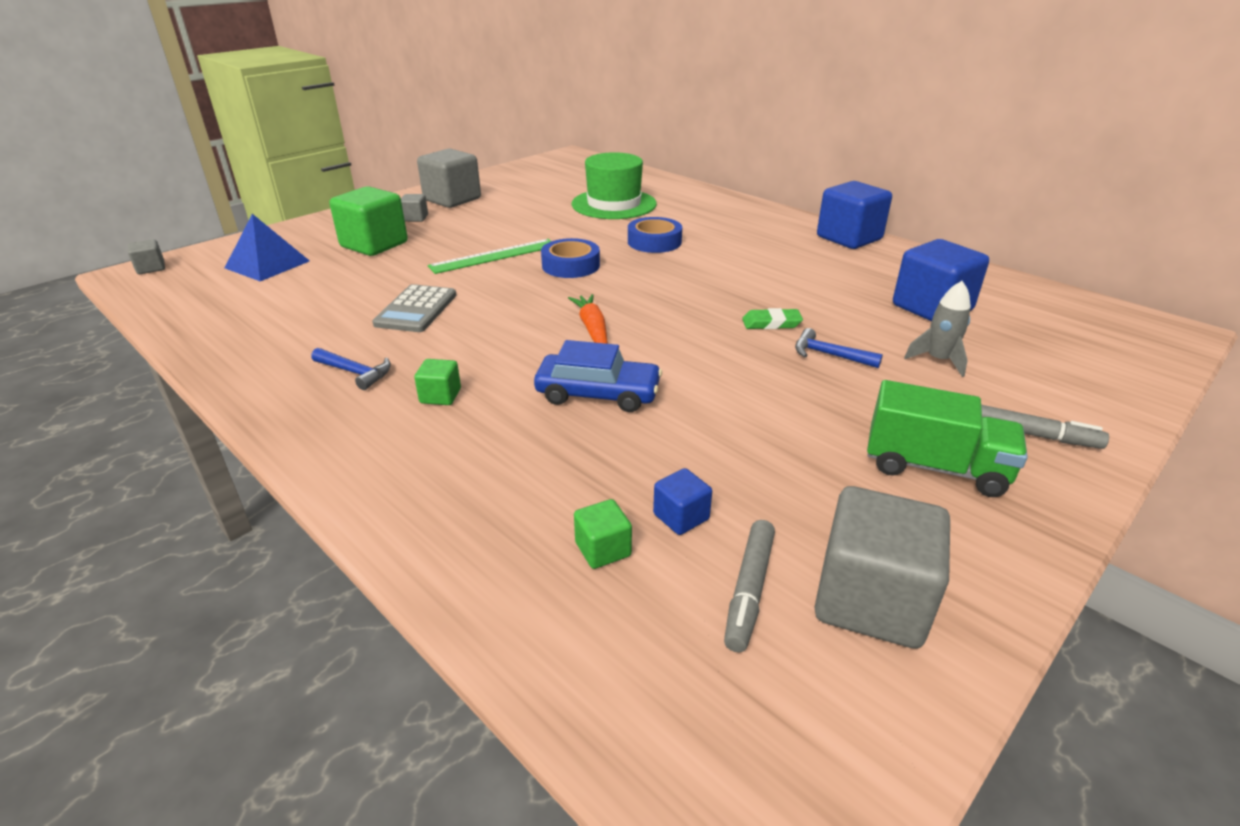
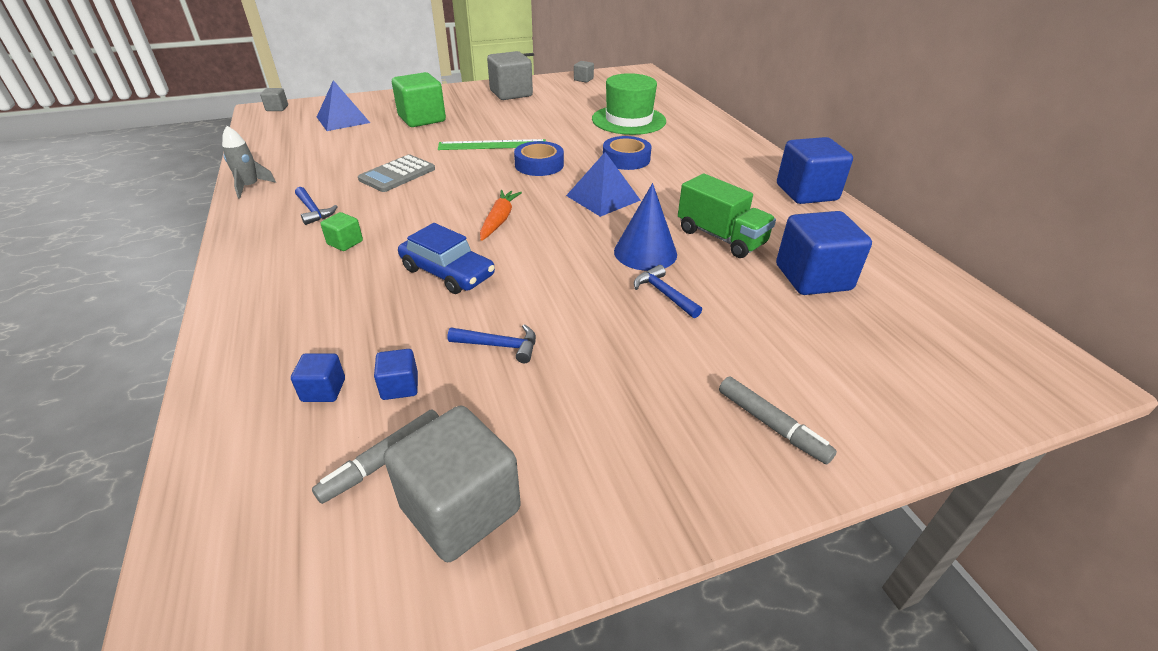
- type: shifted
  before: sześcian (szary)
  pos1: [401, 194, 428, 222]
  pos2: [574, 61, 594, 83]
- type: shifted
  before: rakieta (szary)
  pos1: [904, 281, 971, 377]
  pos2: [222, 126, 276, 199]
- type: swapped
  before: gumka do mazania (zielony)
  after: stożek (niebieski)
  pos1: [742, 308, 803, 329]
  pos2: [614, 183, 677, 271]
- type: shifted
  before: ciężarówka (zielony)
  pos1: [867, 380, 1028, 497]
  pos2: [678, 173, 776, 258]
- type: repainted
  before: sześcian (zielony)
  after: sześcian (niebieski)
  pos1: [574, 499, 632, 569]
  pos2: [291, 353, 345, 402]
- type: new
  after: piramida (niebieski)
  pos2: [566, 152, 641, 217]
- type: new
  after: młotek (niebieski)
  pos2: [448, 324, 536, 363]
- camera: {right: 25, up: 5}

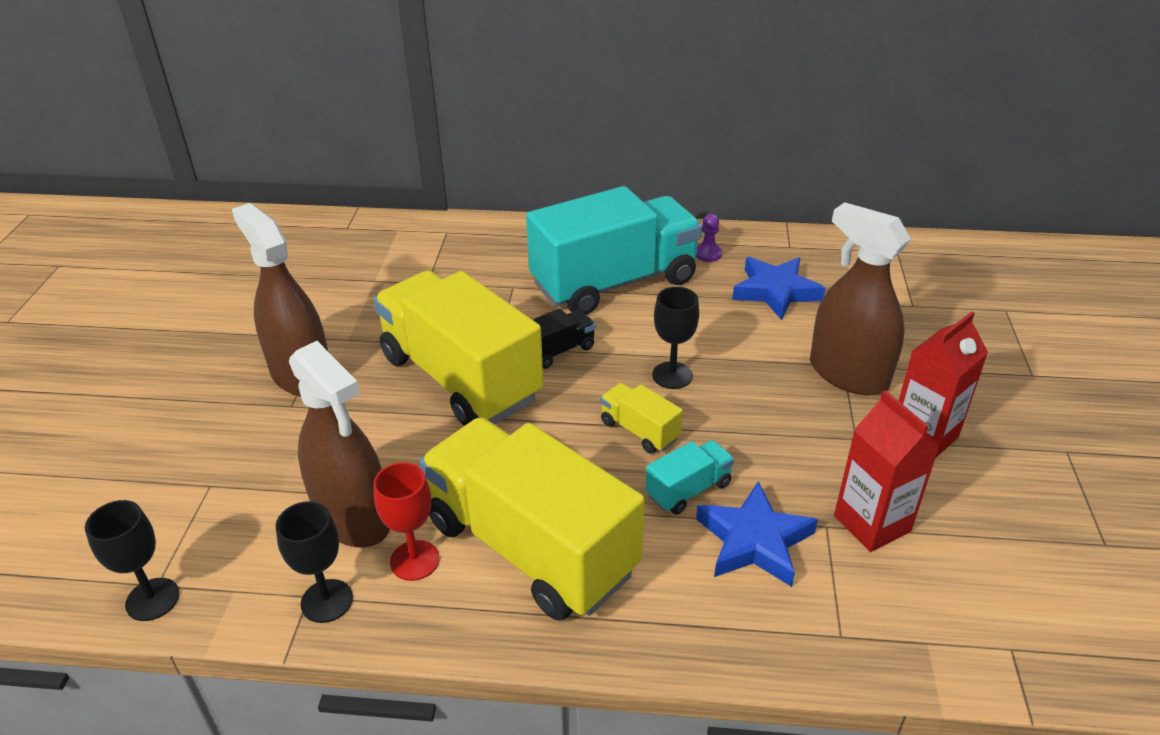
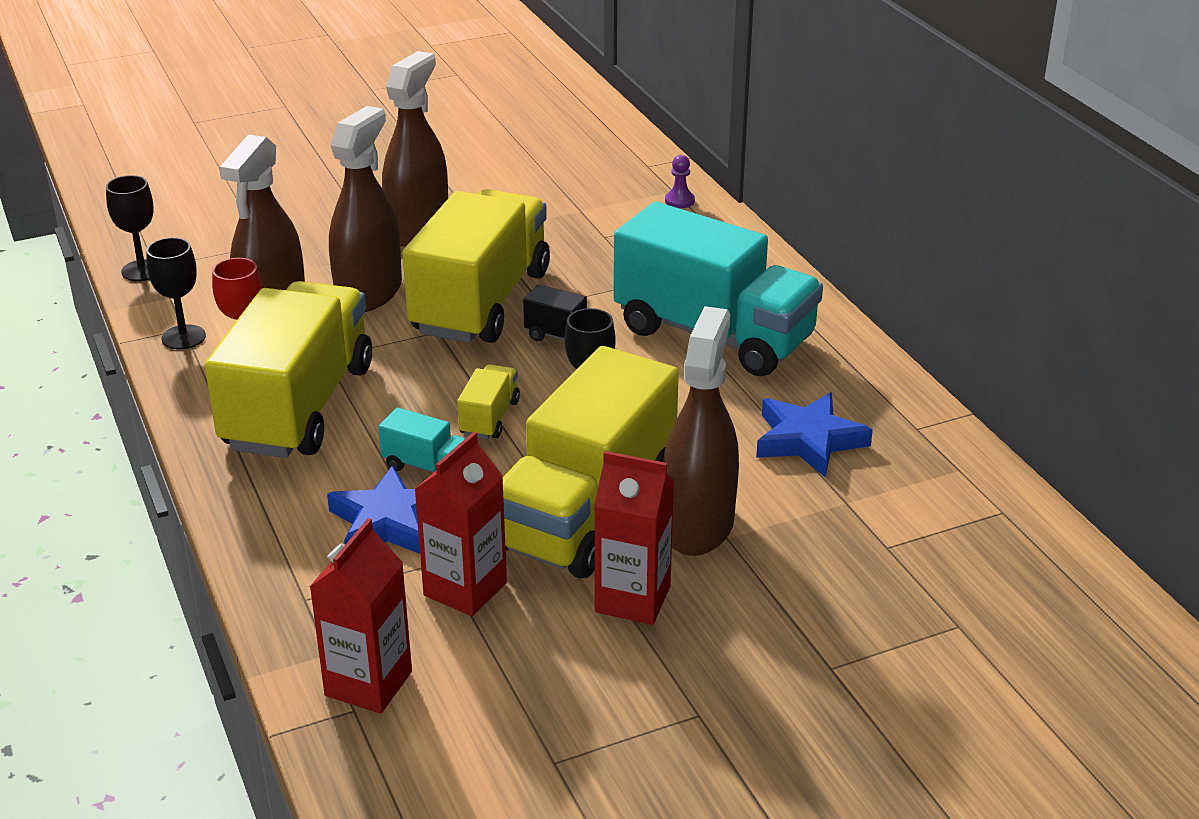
- type: shifted
  before: pionek (fioletowy)
  pos1: [696, 214, 722, 262]
  pos2: [665, 155, 695, 208]
- type: new
  after: spryskiwacz (brązowy)
  pos2: [329, 106, 402, 312]
- type: new
  after: ciężarówka (żółty)
  pos2: [503, 346, 679, 578]
- type: new
  after: karton mleka (czerwony)
  pos2: [310, 518, 412, 714]
- camera: {right: 60, up: -5}

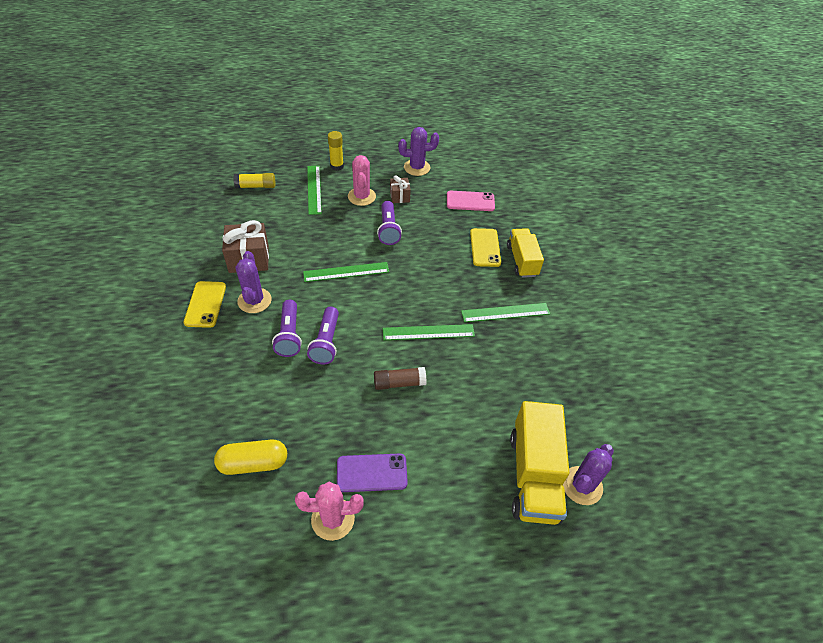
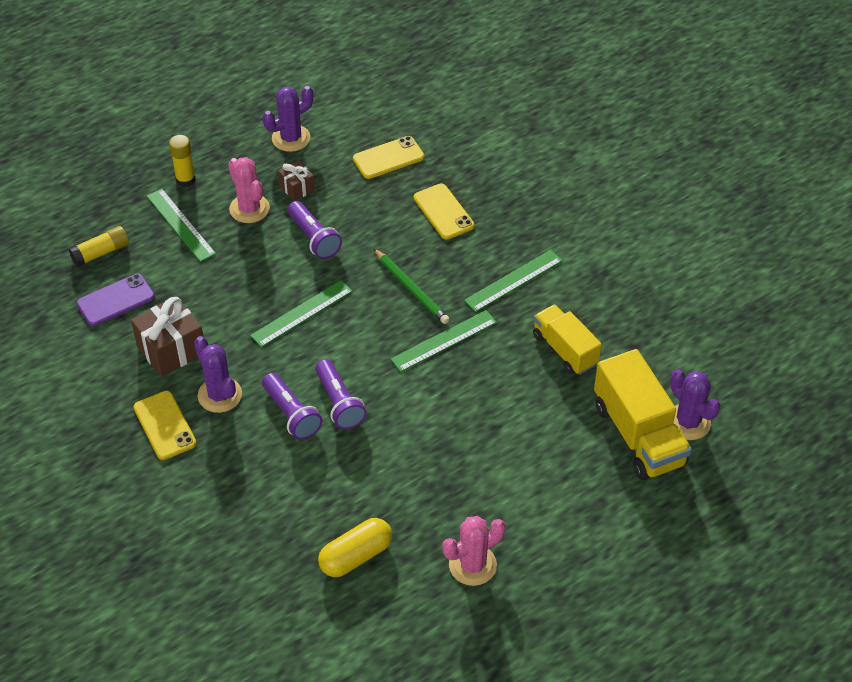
- type: repainted
  before: telefon (różowy)
  after: telefon (żółty)
  pos1: [447, 191, 495, 211]
  pos2: [353, 136, 424, 179]
- type: shifted
  before: ciężarówka (żółty)
  pos1: [507, 228, 544, 278]
  pos2: [533, 304, 602, 375]
- type: gone
  before: klej w sztyfcie (brązowy)
  pos1: [374, 367, 427, 390]
- type: rotated
  before: kaktus (fioletowy)
  pos1: [563, 444, 614, 505]
  pos2: [670, 369, 721, 440]
  turn: -45
- type: shifted
  before: telefon (fioletowy)
  pos1: [337, 453, 408, 492]
  pos2: [77, 274, 155, 326]
- type: new
  after: ołówek (zielony)
  pos2: [374, 249, 450, 324]
- camera: {right: -25, up: 0}

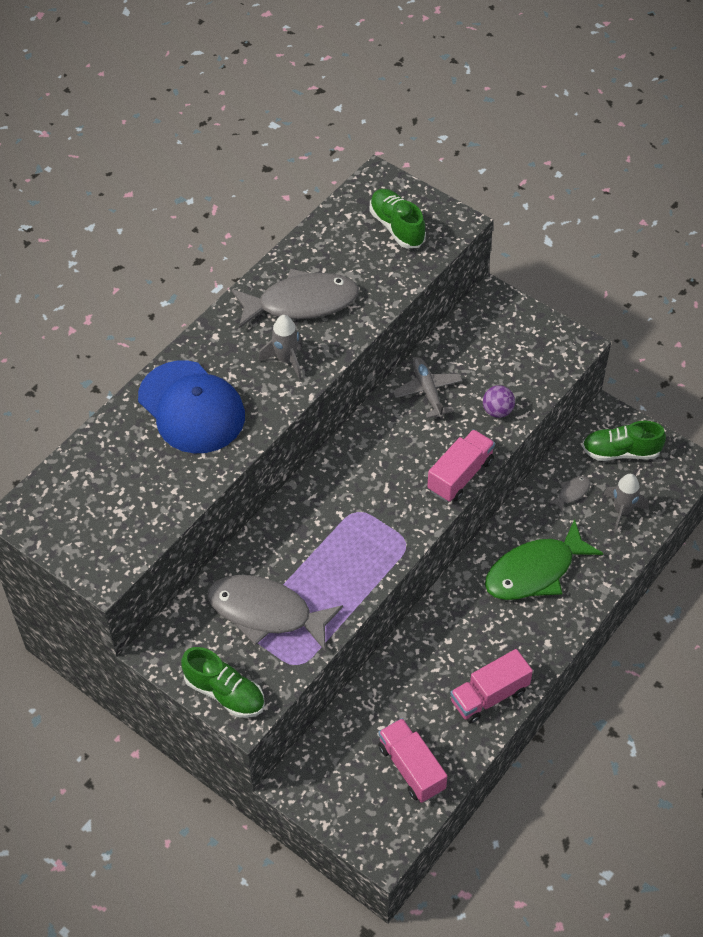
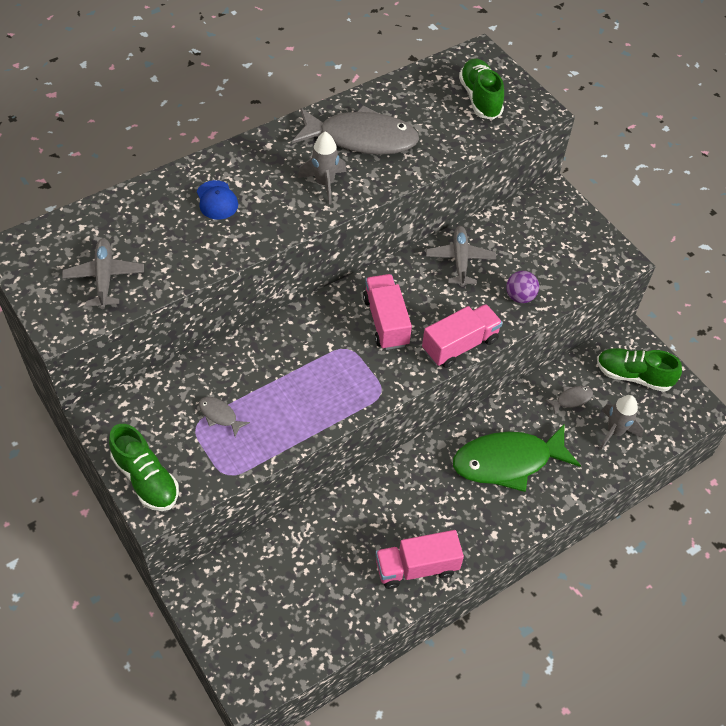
- type: scaled
  before: czapka (niebieski)
  pos1: [138, 360, 245, 453]
  pos2: [197, 180, 238, 220]
  scale: 0.44
- type: scaled
  before: ryba (szary)
  pos1: [207, 575, 343, 650]
  pos2: [199, 397, 250, 437]
  scale: 0.41
- type: shifted
  before: ciężarówka (różowy)
  pos1: [378, 718, 447, 803]
  pos2: [363, 274, 412, 350]
- type: new
  after: samolot (szary)
  pos2: [62, 238, 144, 309]
- camera: {right: 15, up: 0}

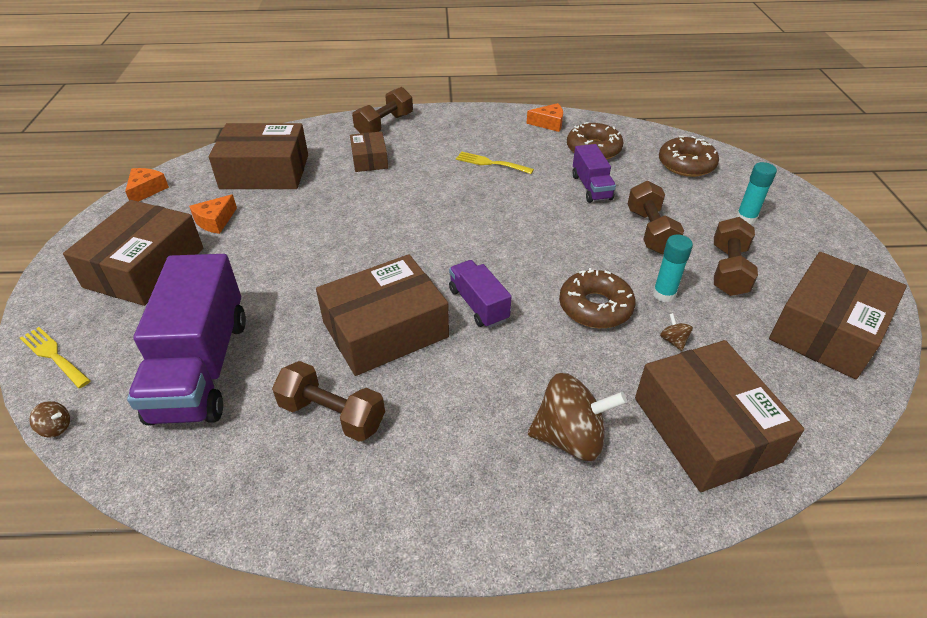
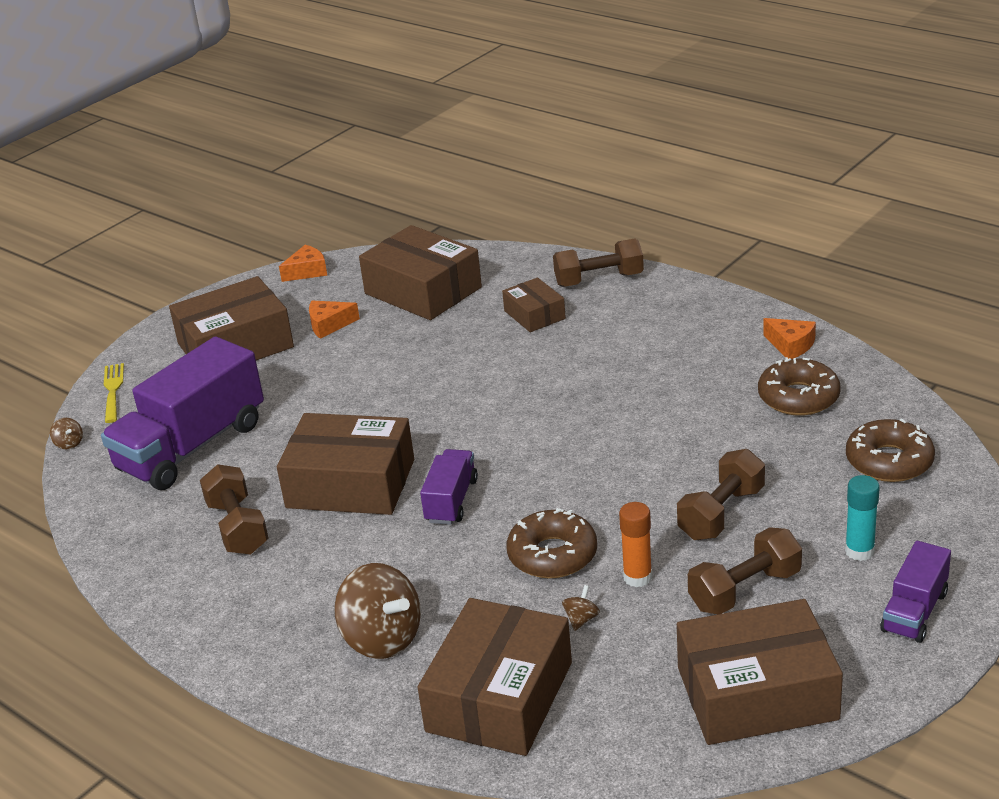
- type: rotated
  before: pudełko (brązowy)
  pos1: [350, 131, 388, 172]
  pos2: [502, 277, 566, 332]
  turn: -60
- type: shifted
  before: ciężarówka (fioletowy)
  pos1: [572, 144, 616, 203]
  pos2: [880, 541, 951, 643]
- type: gone
  before: widelec (żółty)
  pos1: [456, 152, 534, 174]
- type: repainted
  before: klej w sztyfcie (turkusowy)
  after: klej w sztyfcie (pomarańczowy)
  pos1: [653, 234, 693, 302]
  pos2: [619, 502, 652, 587]
- camera: {right: 45, up: -10}

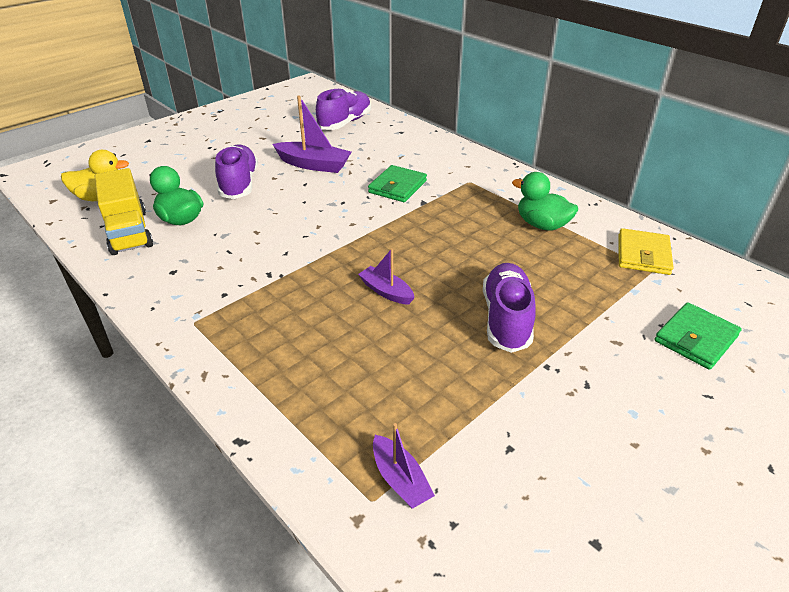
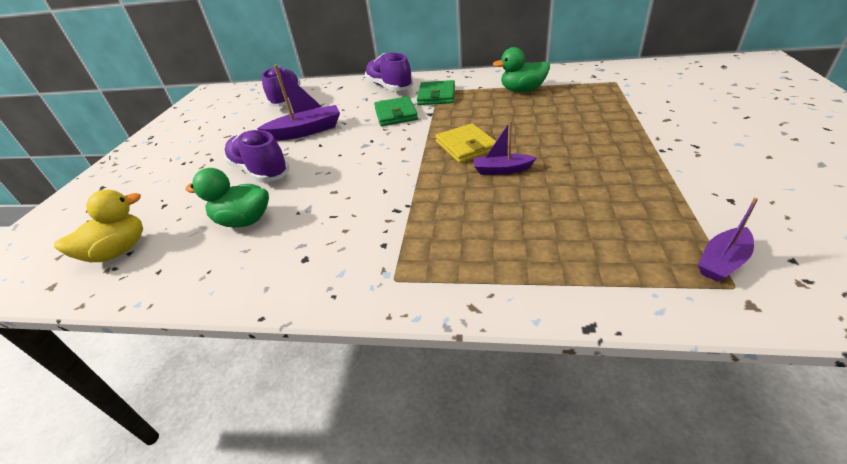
- type: gone
  before: ciężarówka (żółty)
  pos1: [95, 168, 153, 255]
- type: shifted
  before: portfel (żółty)
  pos1: [618, 228, 673, 275]
  pos2: [435, 123, 496, 163]
- type: shifted
  before: but (fioletowy)
  pos1: [483, 263, 536, 353]
  pos2: [365, 53, 413, 91]
- type: shifted
  before: portfel (zielony)
  pos1: [654, 302, 742, 370]
  pos2: [417, 80, 455, 105]
- type: rotated
  before: łódka (fioletowy)
  pos1: [373, 423, 435, 509]
  pos2: [698, 198, 758, 282]
  turn: 120
- camera: {right: -35, up: 0}

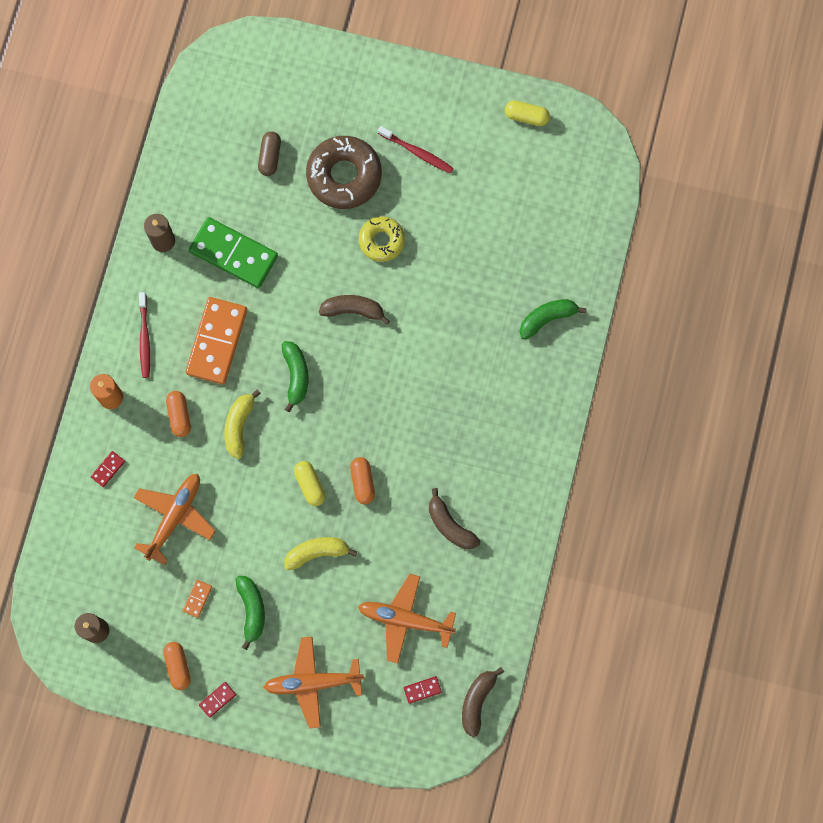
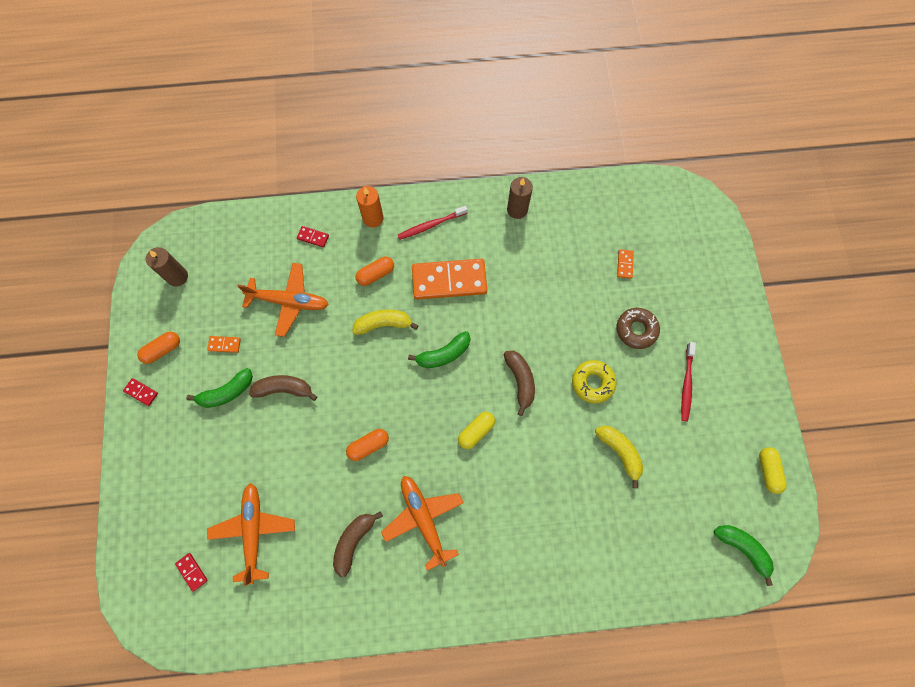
- type: swapped
  before: kapsułka (brązowy)
  after: kostka domina (pomarańczowy)
  pos1: [258, 131, 281, 176]
  pos2: [617, 249, 634, 279]
- type: scaled
  before: donut (brązowy)
  pos1: [306, 136, 382, 209]
  pos2: [617, 308, 660, 349]
  scale: 0.61
- type: gone
  before: kostka domina (zielony)
  pos1: [189, 217, 278, 288]
- type: shifted
  before: banan (zielony)
  pos1: [519, 299, 587, 340]
  pos2: [714, 525, 774, 586]
- type: shifted
  before: kapsułka (żółty)
  pos1: [294, 461, 325, 506]
  pos2: [458, 412, 495, 449]
- type: shifted
  before: banan (żółty)
  pos1: [284, 537, 357, 571]
  pos2: [595, 426, 643, 488]
- type: shifted
  before: samolot (pomarańczowy)
  pos1: [263, 637, 364, 729]
  pos2: [381, 476, 464, 571]
- type: shifted
  before: banan (brązowy)
  pos1: [462, 667, 504, 738]
  pos2: [249, 375, 317, 401]
- camera: {right: 70, up: -5}

